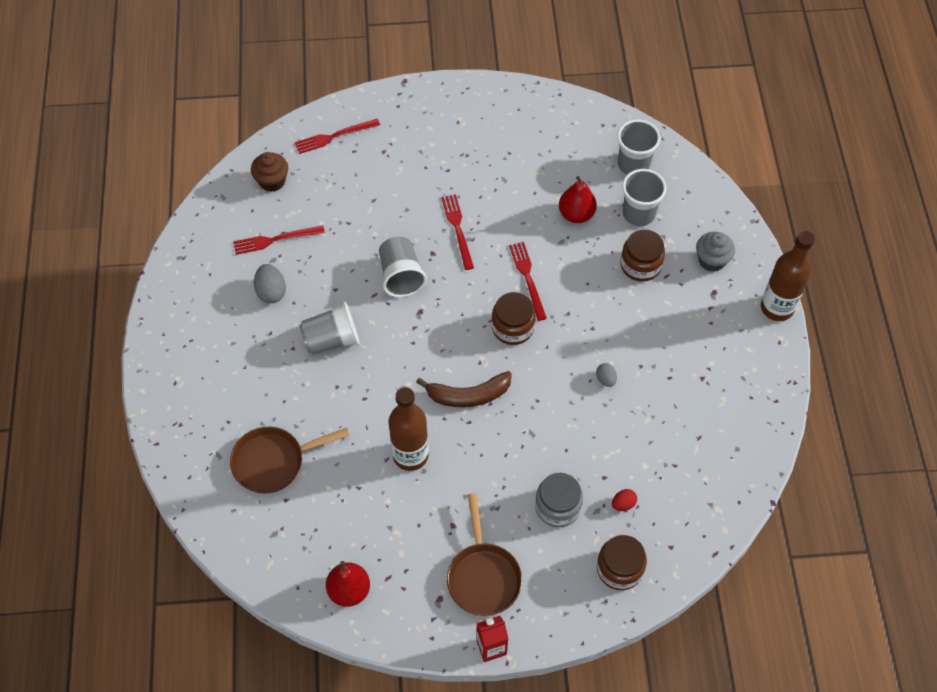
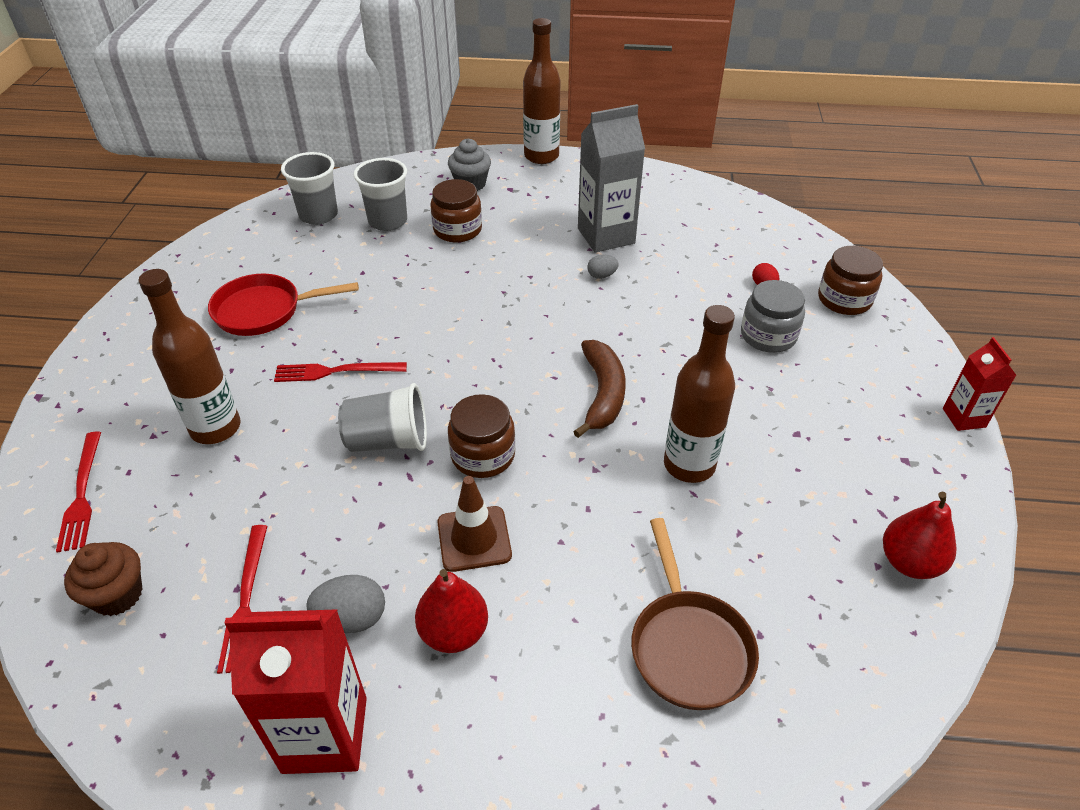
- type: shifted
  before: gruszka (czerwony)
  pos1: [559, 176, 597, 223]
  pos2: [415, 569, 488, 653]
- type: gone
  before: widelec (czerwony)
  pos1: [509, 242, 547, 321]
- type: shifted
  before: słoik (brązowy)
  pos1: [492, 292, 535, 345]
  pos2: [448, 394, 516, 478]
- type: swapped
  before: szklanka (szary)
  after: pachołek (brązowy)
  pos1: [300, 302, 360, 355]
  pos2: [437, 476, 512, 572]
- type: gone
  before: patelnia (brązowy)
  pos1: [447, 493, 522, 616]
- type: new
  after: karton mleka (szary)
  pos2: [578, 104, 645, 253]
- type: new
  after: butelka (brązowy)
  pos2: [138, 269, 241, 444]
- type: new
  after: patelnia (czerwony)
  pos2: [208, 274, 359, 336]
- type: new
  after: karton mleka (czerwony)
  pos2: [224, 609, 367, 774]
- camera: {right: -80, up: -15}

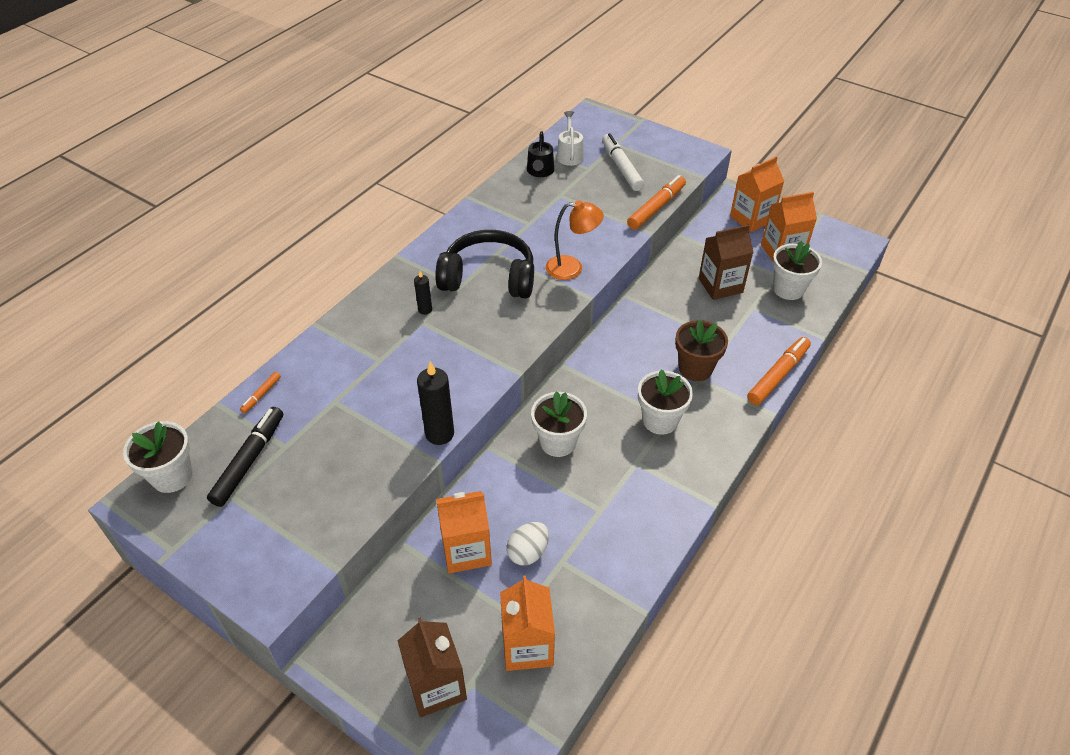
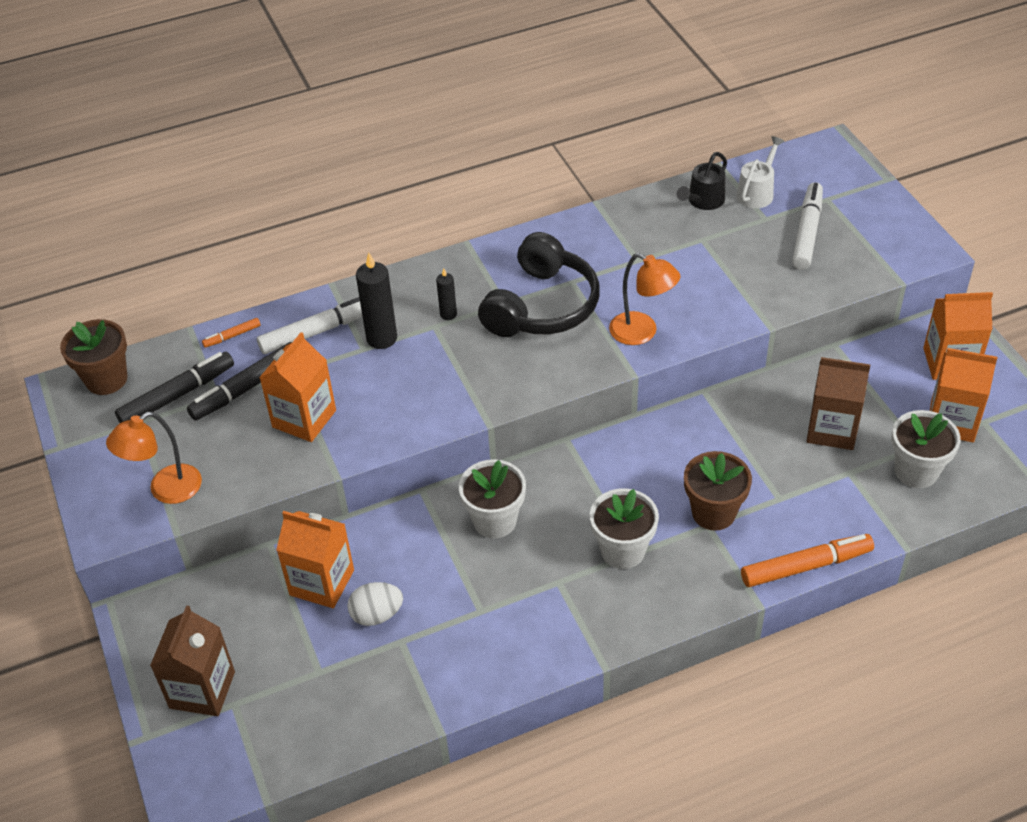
- type: gone
  before: flamaster (pomarańczowy)
  pos1: [627, 175, 686, 230]
- type: rotated
  before: słuchawki (czarny)
  pos1: [435, 230, 534, 298]
  pos2: [478, 232, 600, 337]
  turn: 75
- type: shifted
  before: świeca (czarny)
  pos1: [417, 361, 454, 445]
  pos2: [356, 253, 397, 349]
- type: repainted
  before: doniczka (biały)
  after: doniczka (brązowy)
  pos1: [123, 421, 193, 493]
  pos2: [60, 319, 127, 395]
- type: shifted
  before: karton mleka (pomarańczowy)
  pos1: [500, 575, 555, 671]
  pos2: [259, 332, 336, 442]
- type: new
  after: flamaster (biały)
  pos2: [257, 297, 363, 354]
- type: new
  after: flamaster (czarny)
  pos2: [187, 342, 292, 421]
- type: new
  after: lampka (pomarańczowy)
  pos2: [106, 412, 202, 504]
- camera: {right: 35, up: 0}

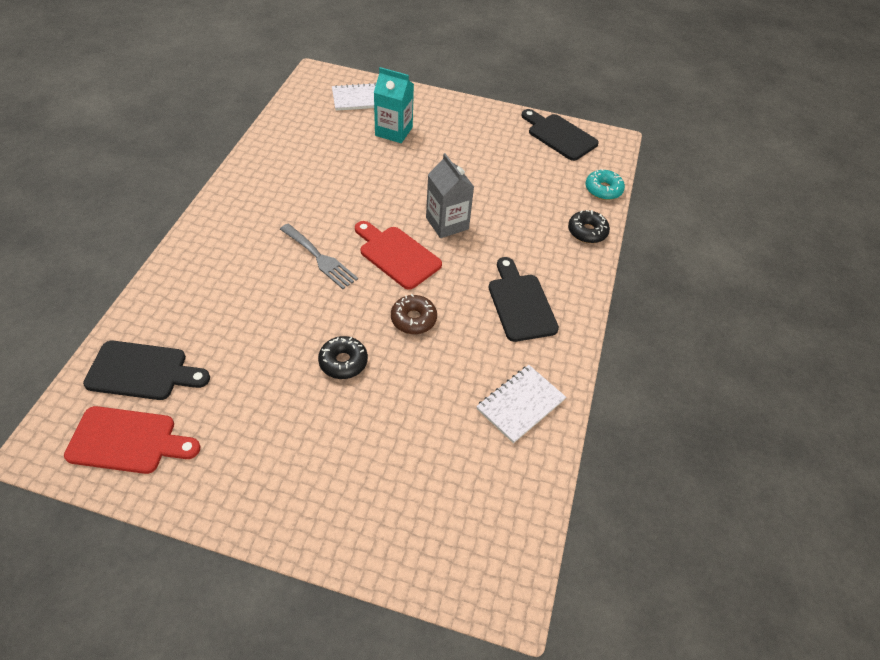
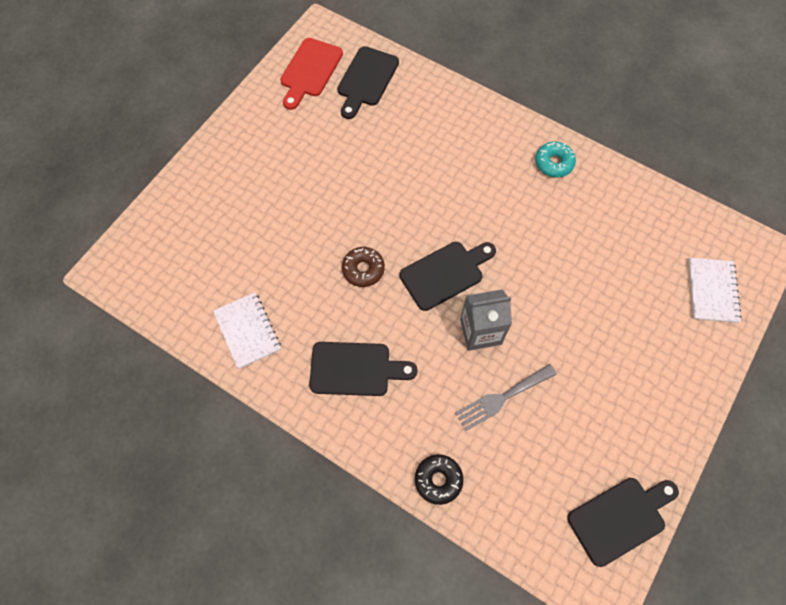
- type: gone
  before: karton mleka (turkusowy)
  pos1: [374, 67, 414, 143]
- type: shifted
  before: donut (turkusowy)
  pos1: [586, 169, 625, 200]
  pos2: [535, 141, 576, 177]
- type: repainted
  before: deska do krojenia (czerwony)
  after: deska do krojenia (czarny)
  pos1: [355, 221, 442, 290]
  pos2: [399, 242, 496, 311]
- type: shifted
  before: widelec (szary)
  pos1: [280, 224, 358, 289]
  pos2: [455, 364, 557, 431]
- type: gone
  before: donut (czarny)
  pos1: [318, 336, 368, 379]
- camera: {right: 110, up: 15}

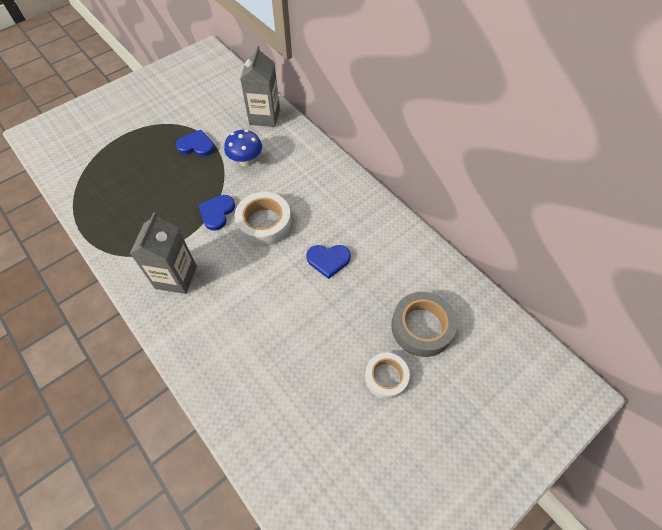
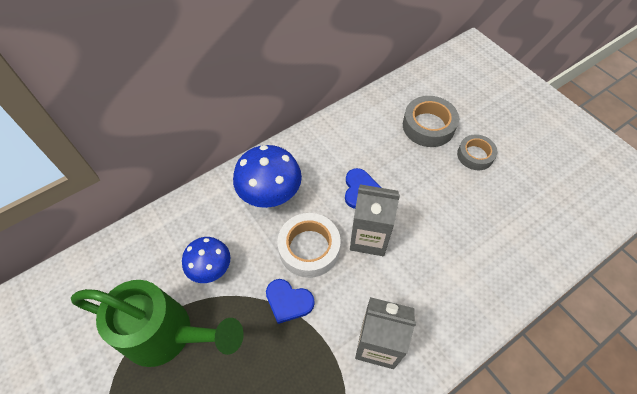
- type: shifted
  before: karton mleka (szary)
  pos1: [240, 46, 280, 127]
  pos2: [350, 184, 400, 256]
- type: swapped
  before: serce (niebieski)
  after: konewka (zielony)
  pos1: [176, 130, 214, 157]
  pos2: [71, 280, 244, 367]
- type: repainted
  before: taśma klejąca (biały)
  after: taśma klejąca (szary)
  pos1: [365, 353, 410, 399]
  pos2: [457, 134, 497, 170]
- type: new
  after: grzyb (niebieski)
  pos2: [233, 145, 302, 208]
- camera: {right: -85, up: 0}

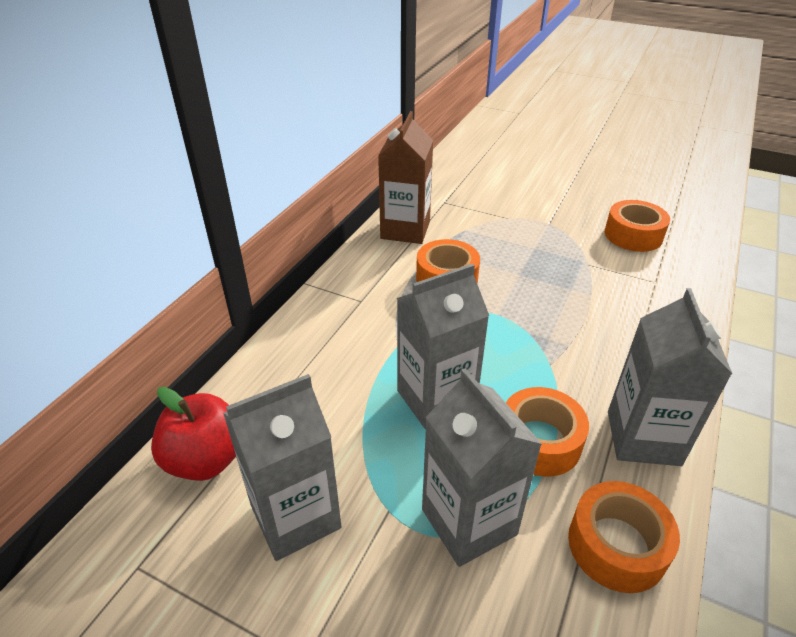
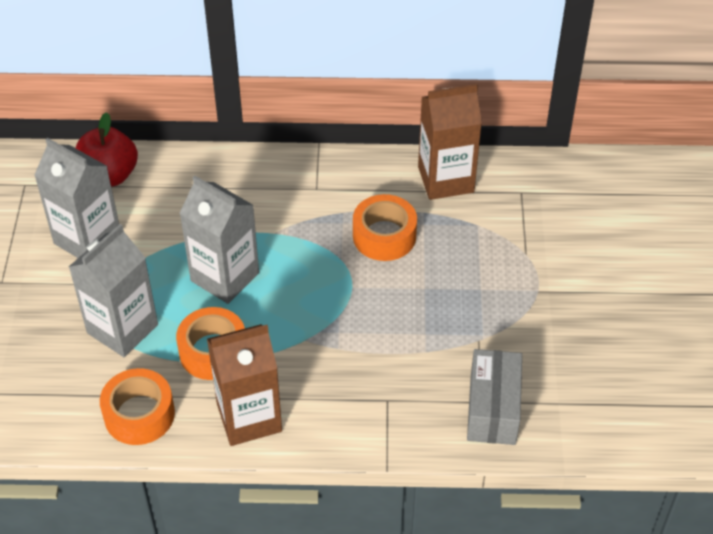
- type: gone
  before: taśma klejąca (pomarańczowy)
  pos1: [605, 200, 670, 252]
- type: repainted
  before: karton mleka (szary)
  after: karton mleka (brązowy)
  pos1: [608, 288, 732, 466]
  pos2: [207, 324, 282, 446]
- type: new
  after: pudełko (szary)
  pos2: [467, 349, 522, 445]
- camera: {right: 65, up: 10}

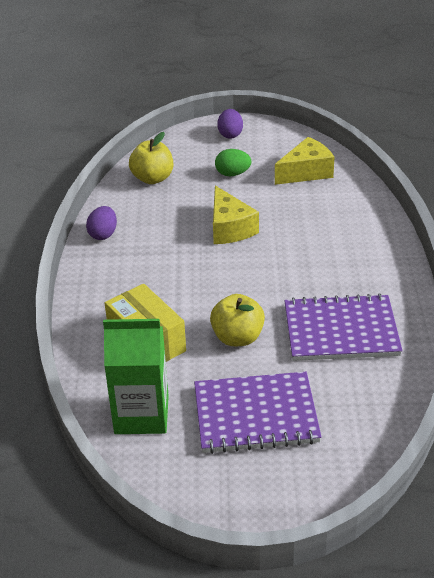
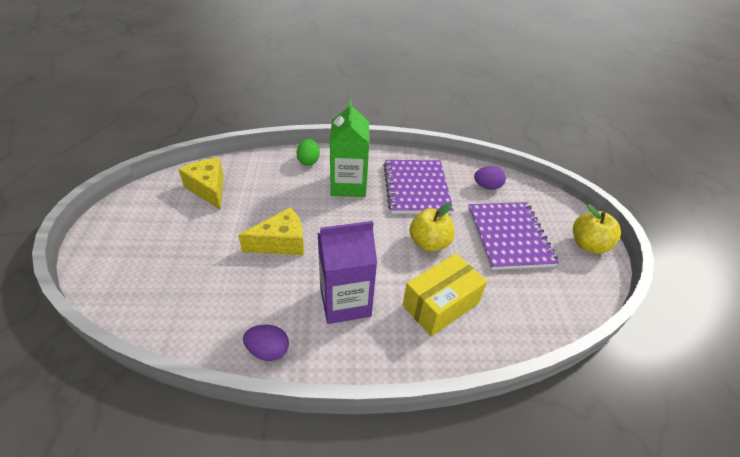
- type: shifted
  before: jajko (fioletowy)
  pos1: [217, 109, 243, 139]
  pos2: [474, 166, 506, 190]
- type: shifted
  before: jabłko (żółty)
  pos1: [129, 132, 173, 184]
  pos2: [573, 204, 621, 254]
- type: shifted
  before: jajko (zielony)
  pos1: [215, 149, 251, 176]
  pos2: [296, 139, 320, 166]
- type: shifted
  before: karton mleka (zielony)
  pos1: [103, 319, 169, 434]
  pos2: [330, 100, 369, 197]
- type: new
  after: karton mleka (fioletowy)
  pos2: [318, 221, 377, 324]
- camera: {right: -95, up: 5}

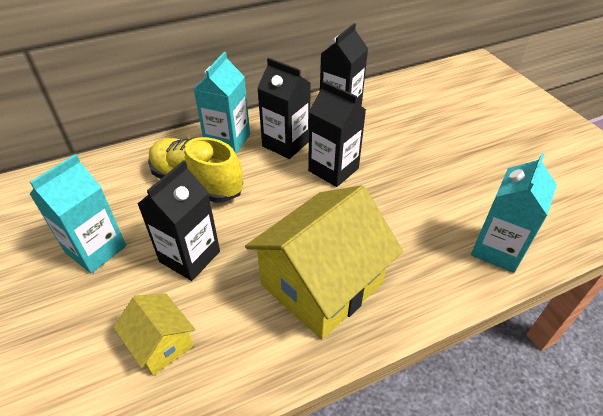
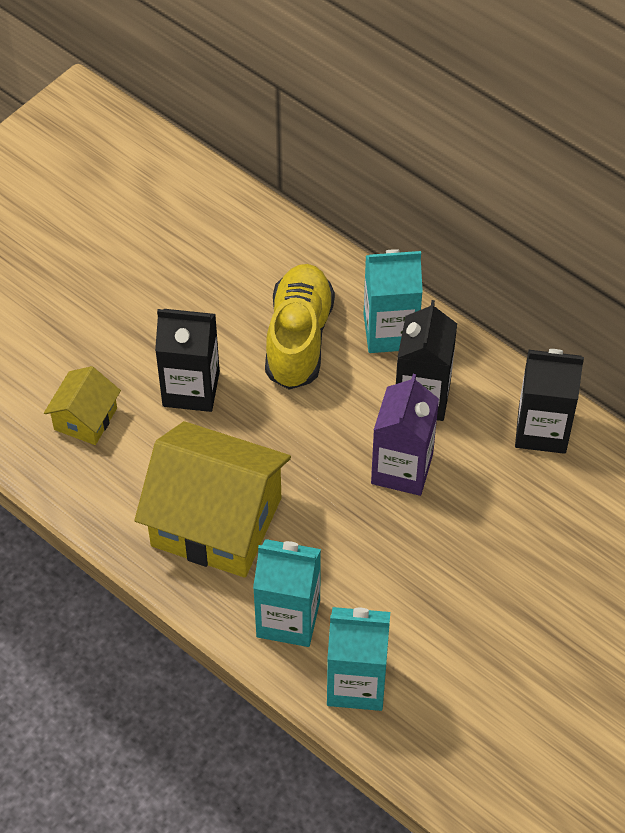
- type: repainted
  before: karton mleka (czarny)
  after: karton mleka (fioletowy)
  pos1: [308, 81, 366, 187]
  pos2: [371, 374, 439, 496]
- type: shifted
  before: karton mleka (turkusowy)
  pos1: [29, 154, 126, 273]
  pos2: [253, 539, 321, 647]
- camera: {right: 65, up: 10}

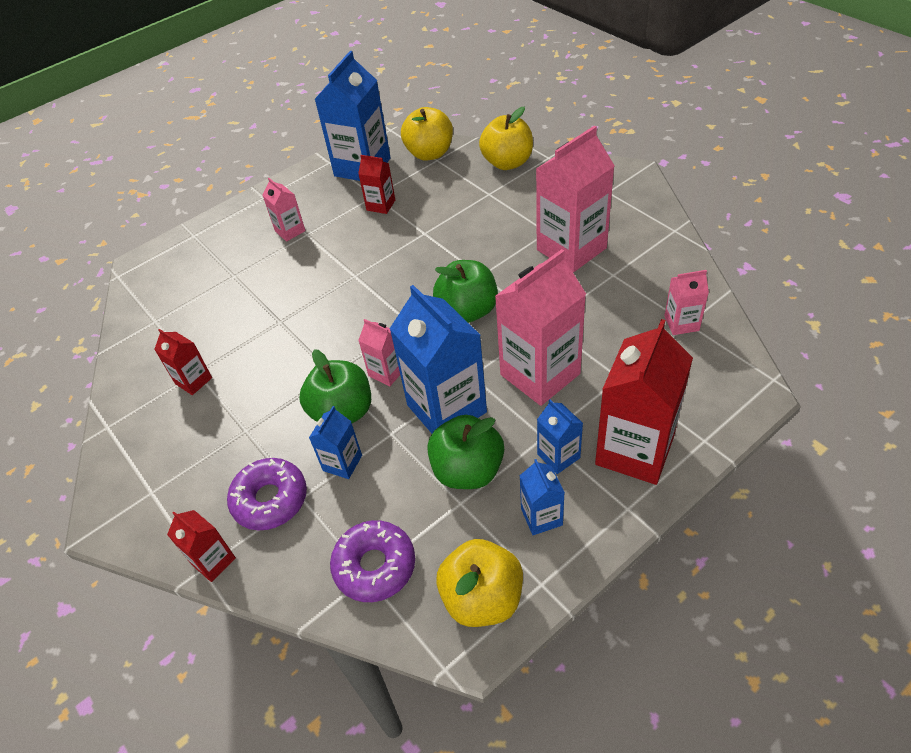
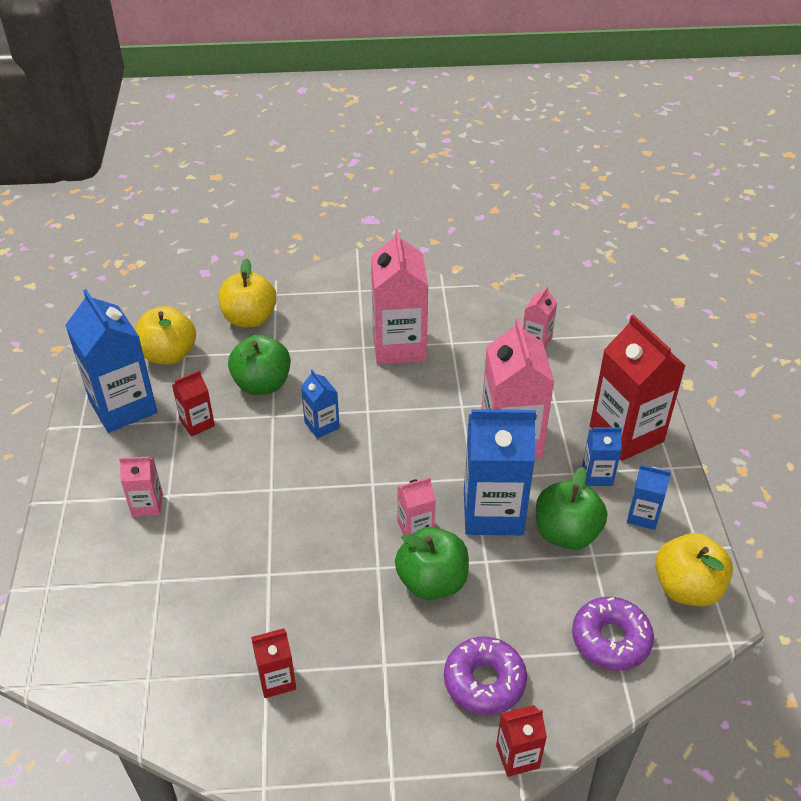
- type: shifted
  before: jabłko (zielony)
  pos1: [433, 260, 498, 323]
  pos2: [228, 335, 291, 395]
- type: shifted
  before: karton mleka (niebieski)
  pos1: [309, 406, 362, 479]
  pos2: [301, 370, 340, 438]
- camera: {right: -60, up: -5}

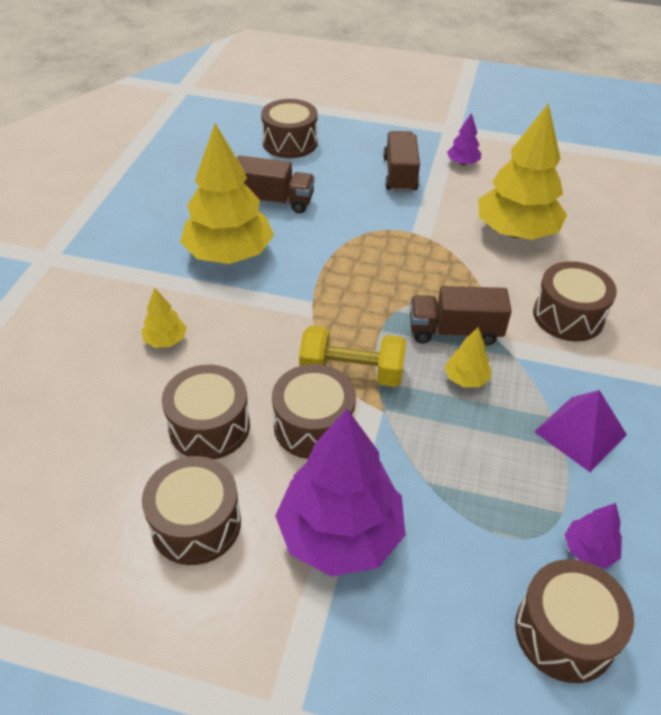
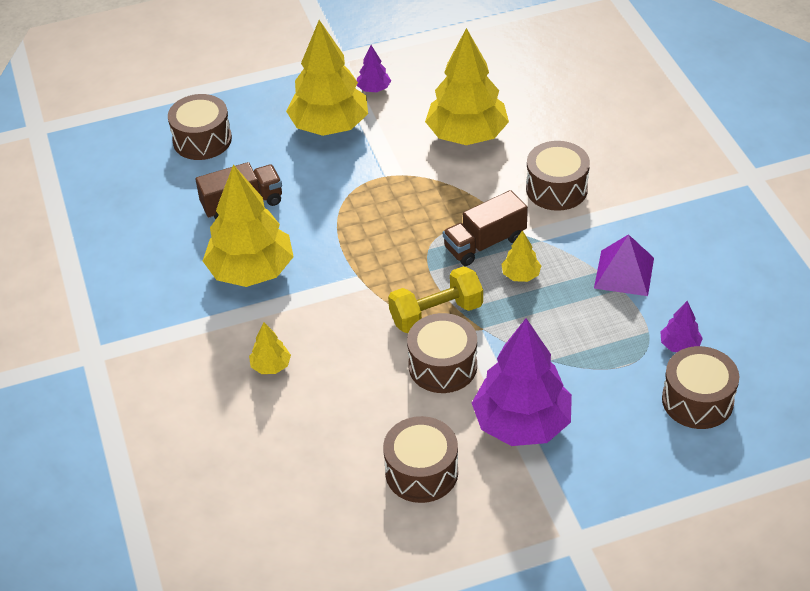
- type: swapped
  before: ciężarówka (brązowy)
  after: drzewko (żółty)
  pos1: [383, 131, 420, 192]
  pos2: [286, 20, 368, 136]
- type: gone
  before: bęben (brązowy)
  pos1: [162, 365, 250, 459]
- camera: {right: -30, up: 0}

